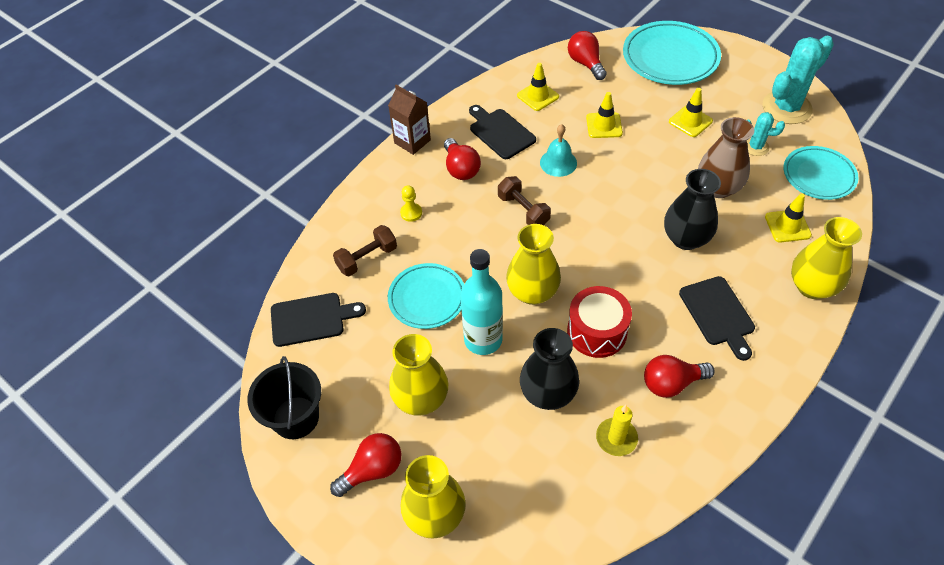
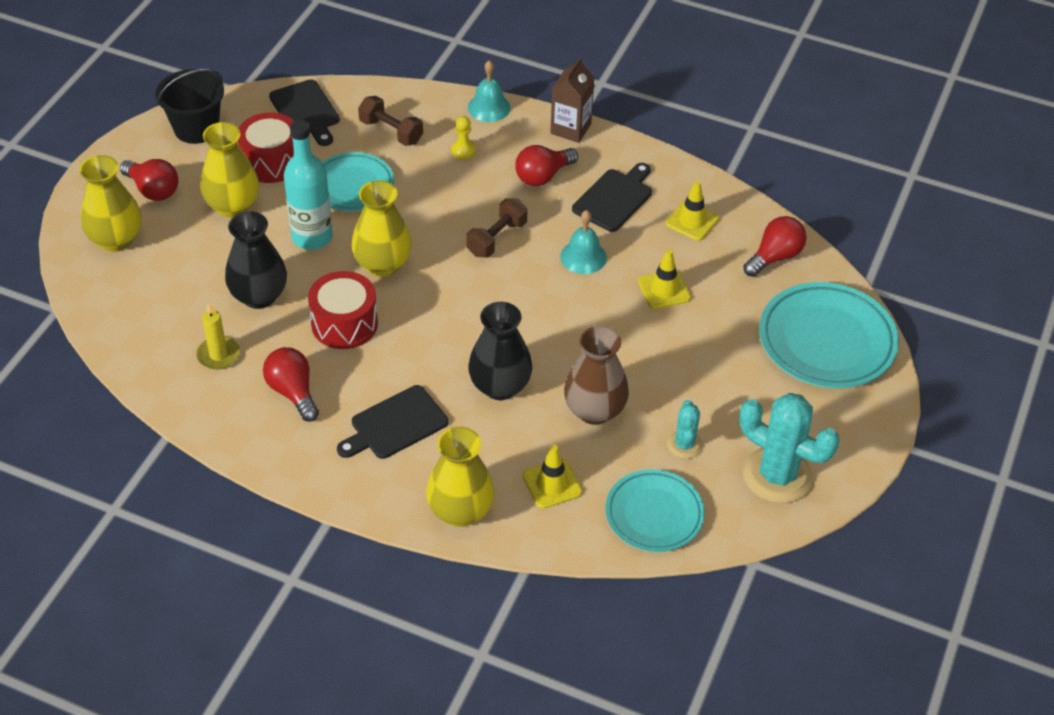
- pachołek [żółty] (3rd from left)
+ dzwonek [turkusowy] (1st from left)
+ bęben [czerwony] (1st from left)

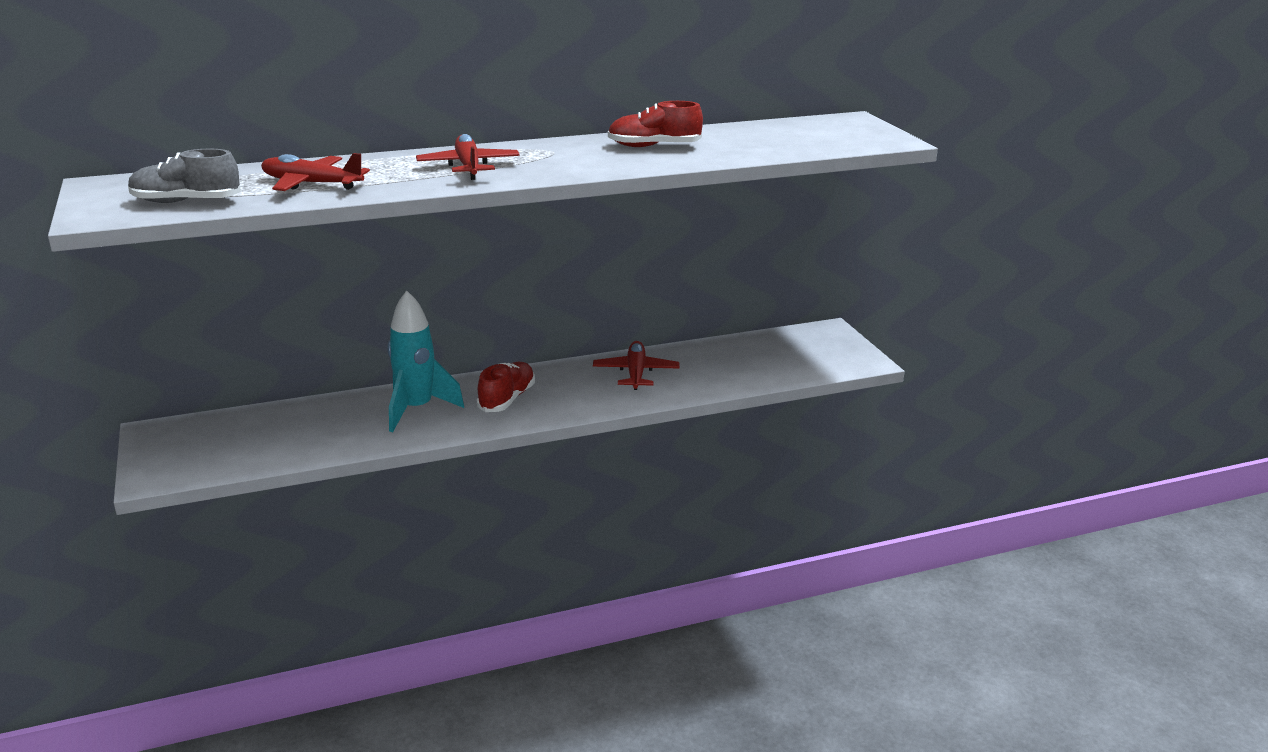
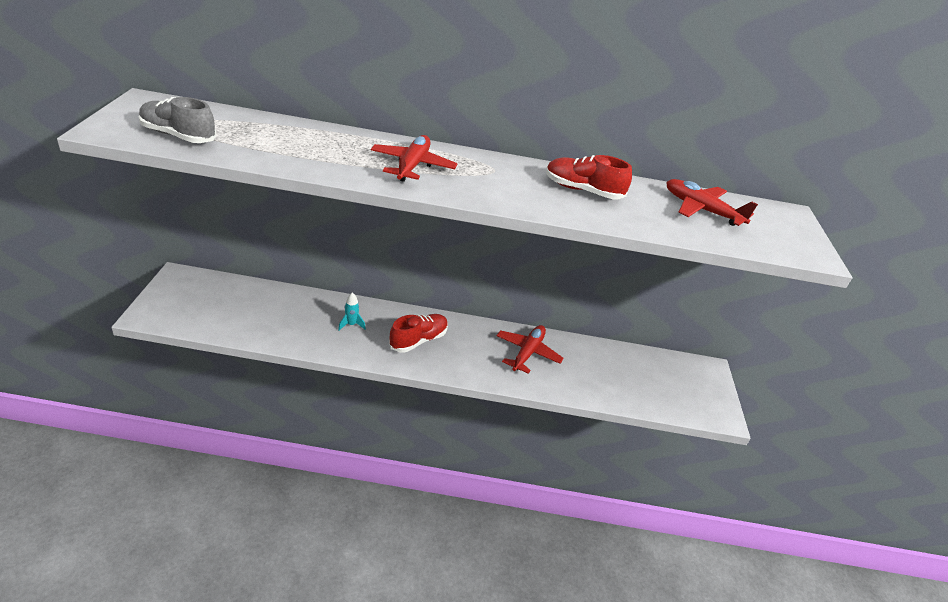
~ samolot [czerwony] (1st from left in the first image) to samolot [czerwony] (3rd from left)
~ rakieta [turkusowy] x0.42

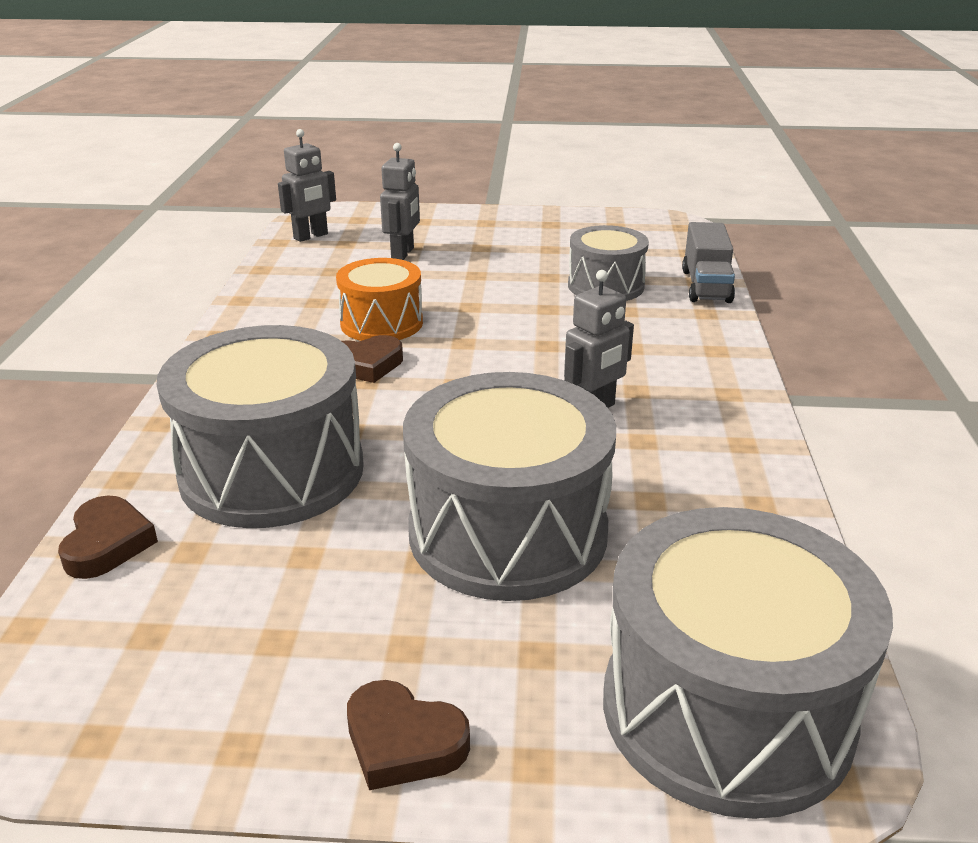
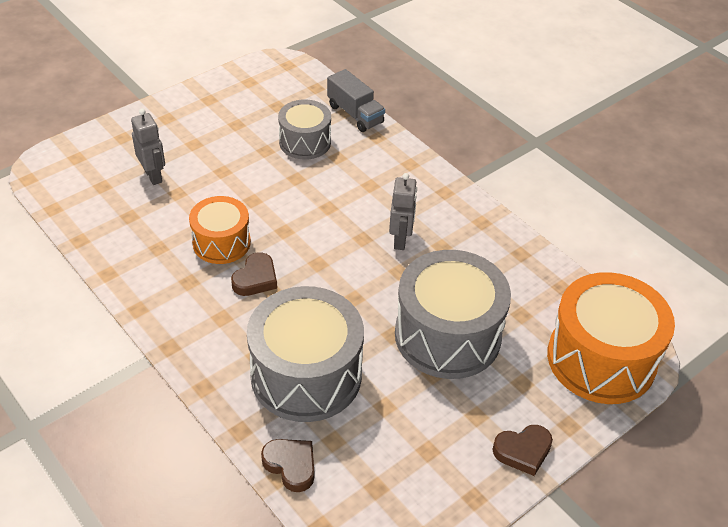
- robot [szary] (1st from left)
~ bęben [szary] (4th from left) to bęben [pomarańczowy] (2nd from left)

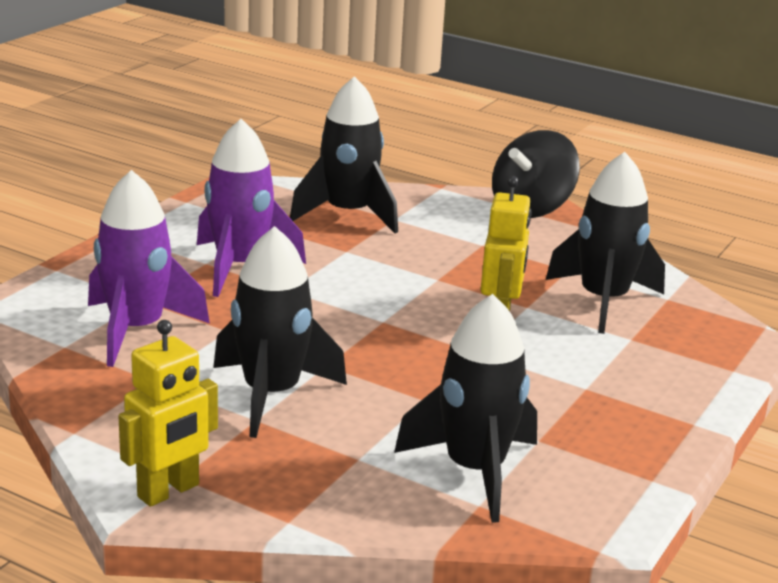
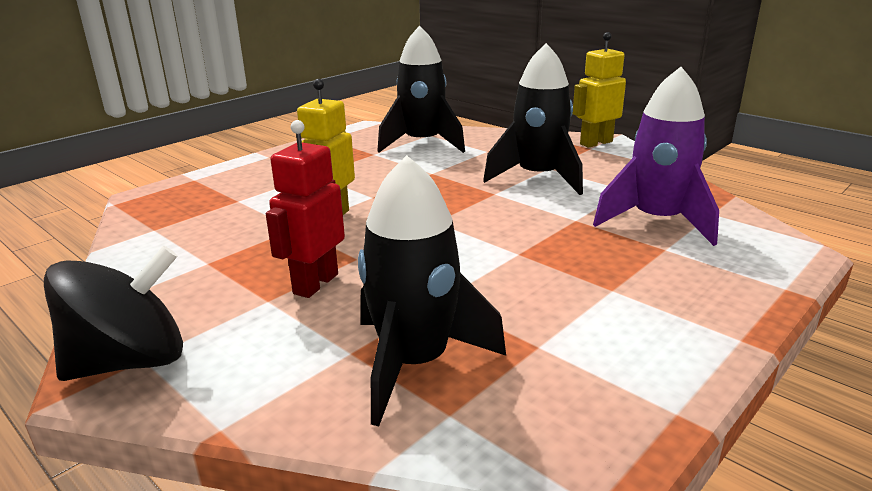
- rakieta [fioletowy] (2nd from left)
- rakieta [czarny] (4th from left)
+ robot [czerwony]

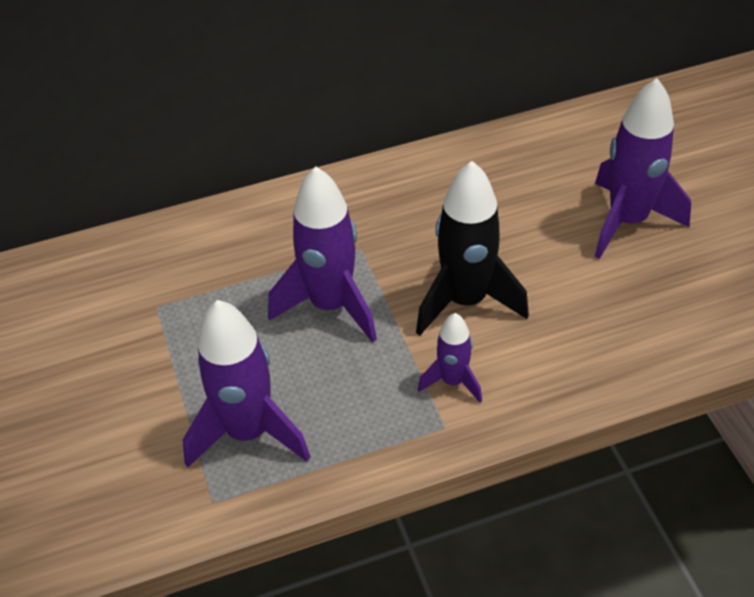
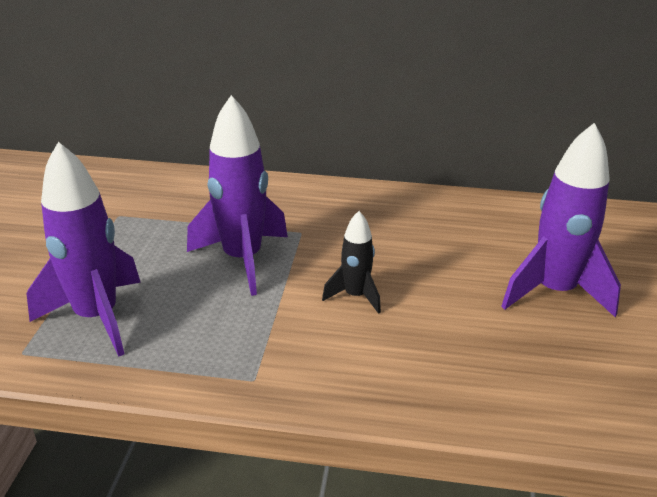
~ rakieta [czarny] x0.54
- rakieta [fioletowy] (3rd from left)

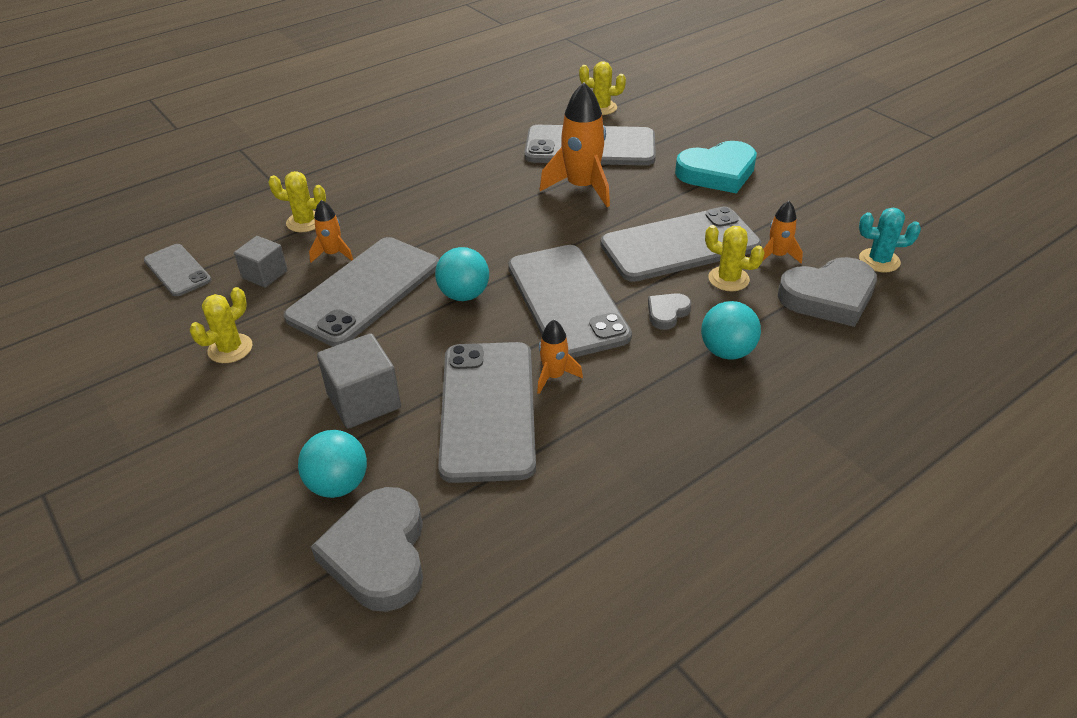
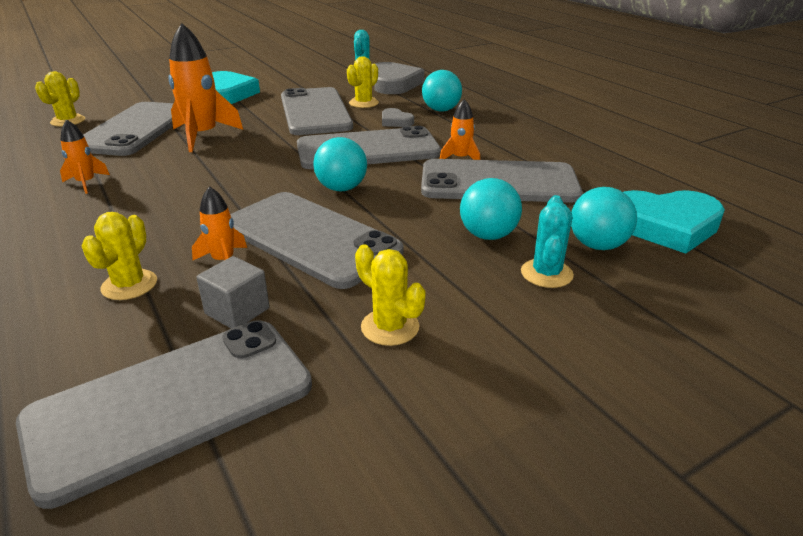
~ rakieta [pomarańczowy] (4th from left in the first image) to rakieta [pomarańczowy] (1st from left)
~ telefon [szary] (1st from left in the first image) x1.90
~ sześcian [szary] (2nd from left) to piłka [turkusowy] (3rd from left)
~ serce [szary] (1st from left) to serce [turkusowy] (2nd from left)
+ kaktus [turkusowy] (2nd from left)

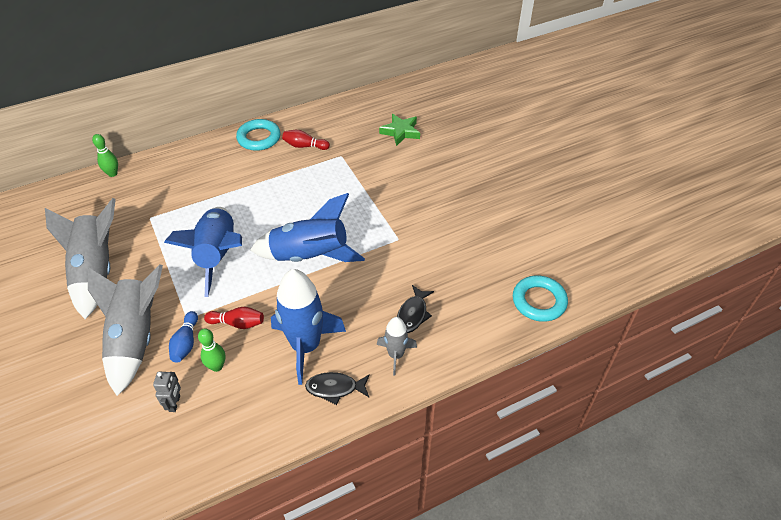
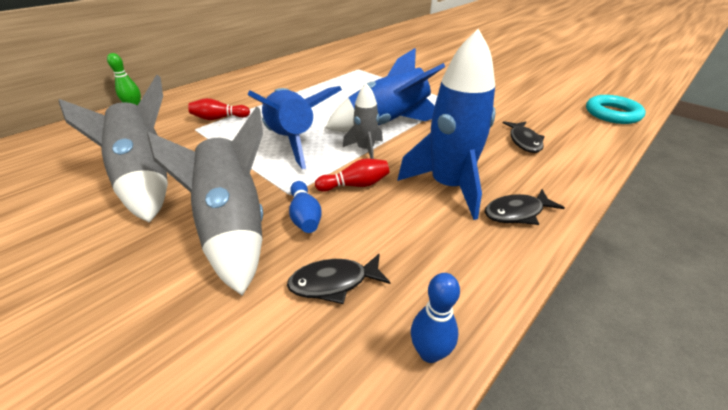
- gwiazda [zielony]
- pierścień [turkusowy] (1st from left)
~ kręgiel [czerwony] (2nd from left in the first image) to kręgiel [czerwony] (1st from left)
~ rakieta [szary] (3rd from left)
- kręgiel [zielony] (2nd from left)
~ robot [szary] to ryba [czarny] (1st from left)
+ kręgiel [niebieski] (2nd from left)

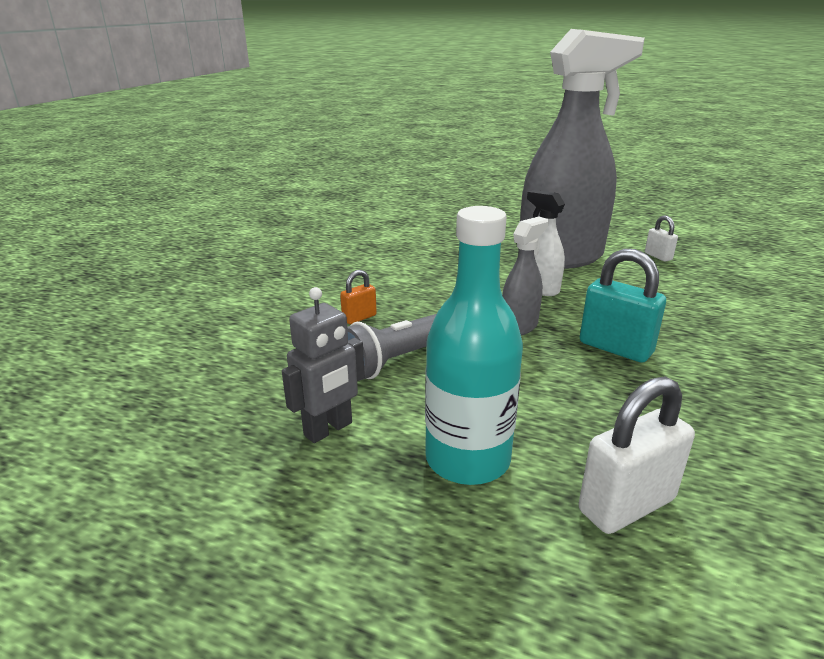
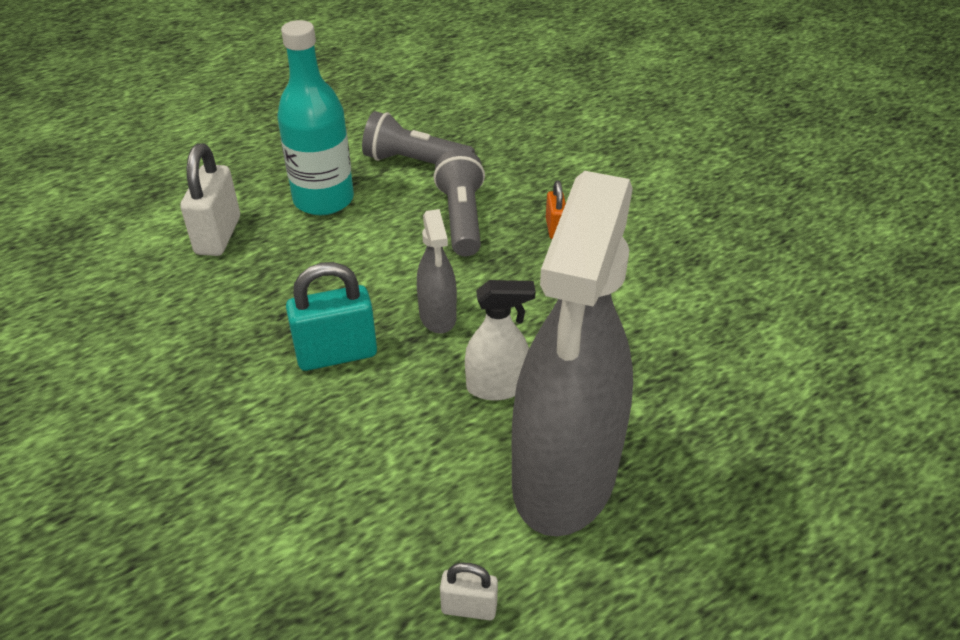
~ robot [szary] to latarka [szary] (1st from left)

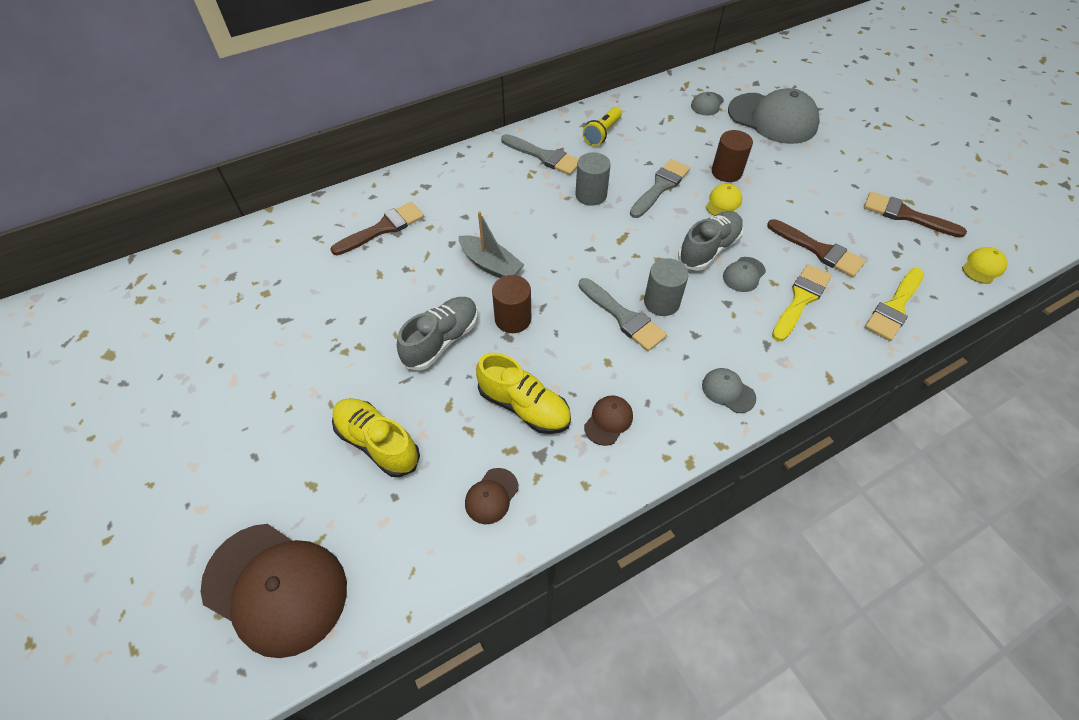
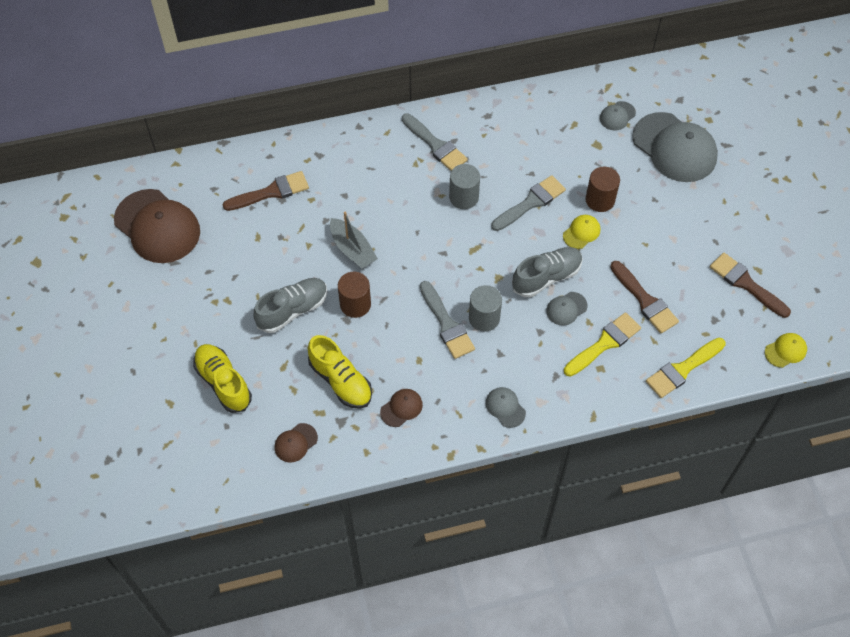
- latarka [żółty]
~ czapka [brązowy] (1st from left)

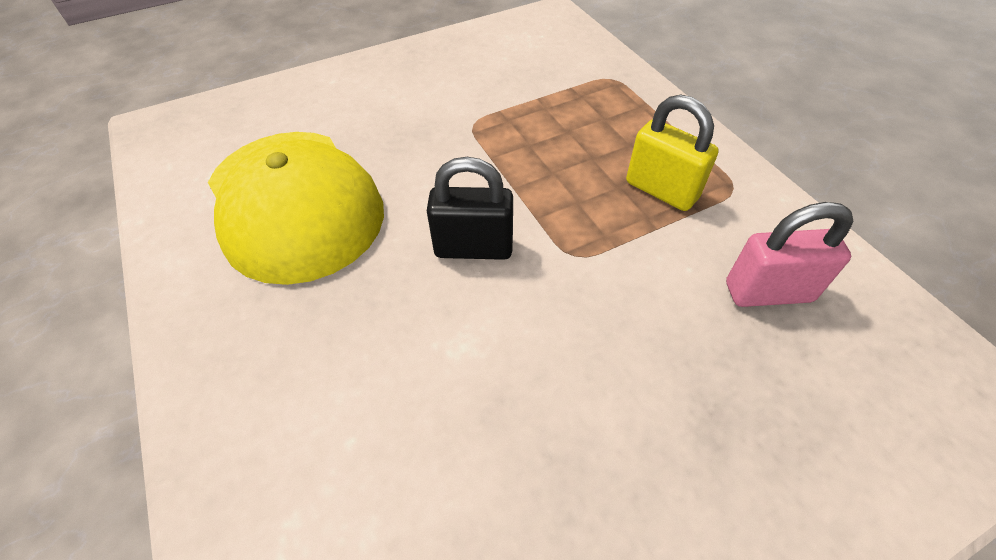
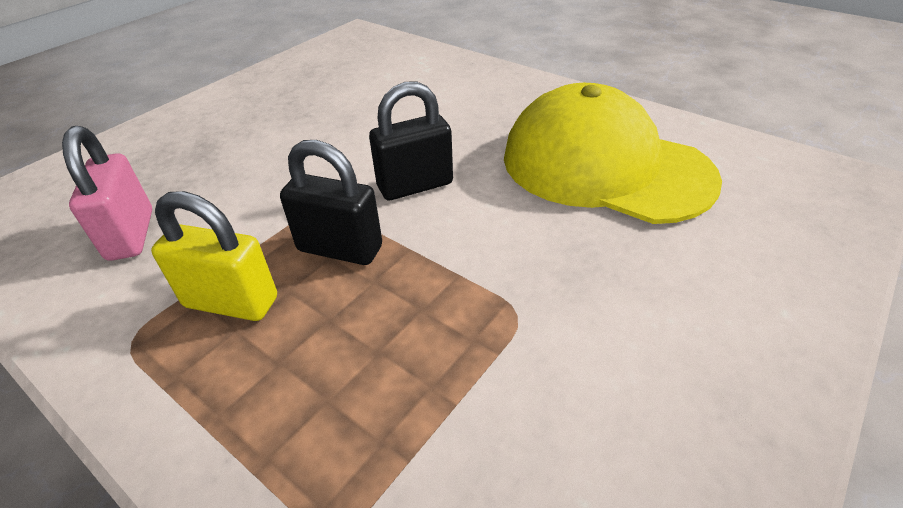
~ kłódka [różowy] 75 degrees counterclockwise
+ kłódka [czarny] (1st from left)

